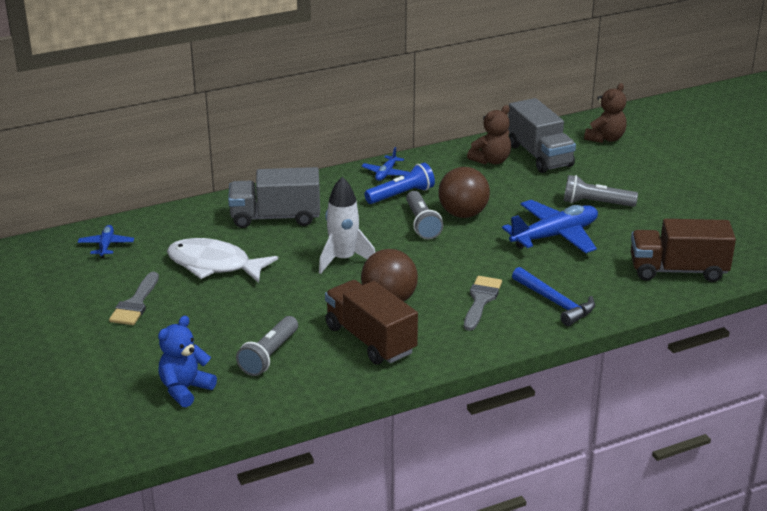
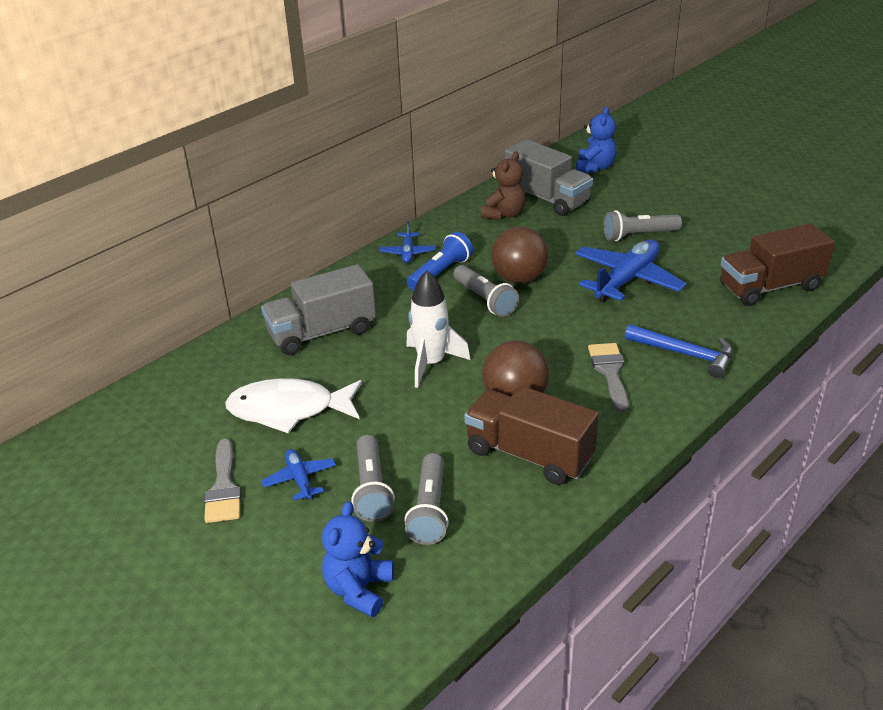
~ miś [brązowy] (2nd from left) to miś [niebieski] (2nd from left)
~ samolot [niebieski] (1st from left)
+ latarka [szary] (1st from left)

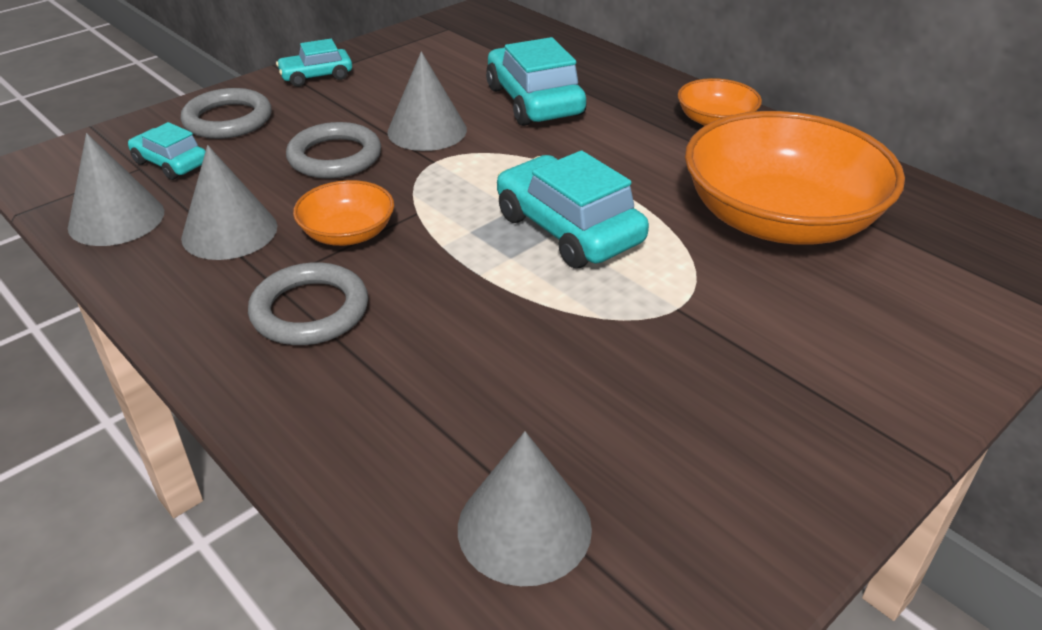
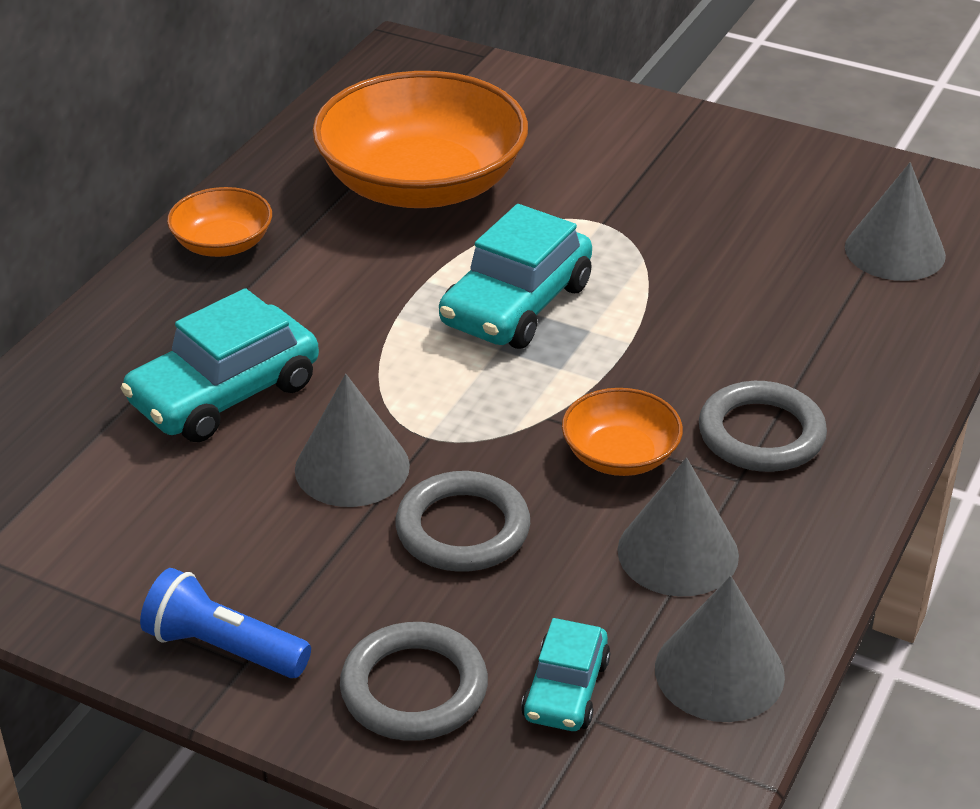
~ samochód [turkusowy] (2nd from left) to latarka [niebieski]

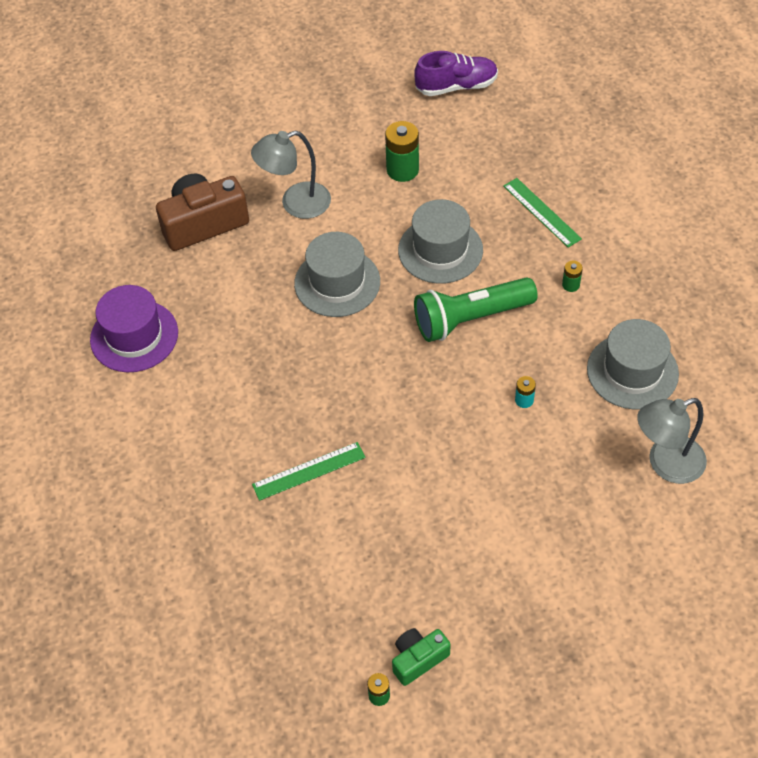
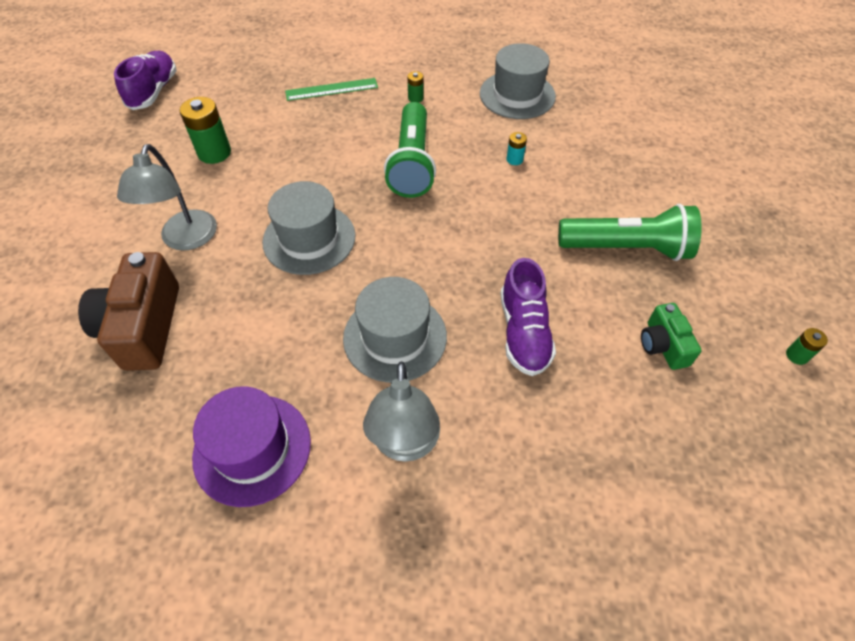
~ kapelusz [szary] (2nd from left)
~ lampka [szary] (2nd from left)
~ linijka [zielony] (1st from left) to but [fioletowy] (2nd from left)
~ aparat fotograficzny [zielony]
+ latarka [zielony] (2nd from left)

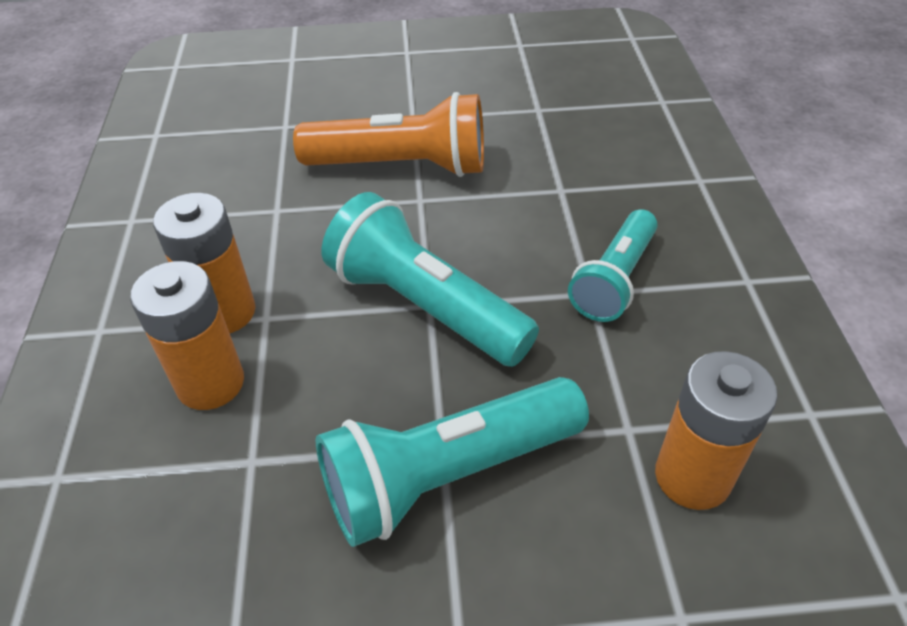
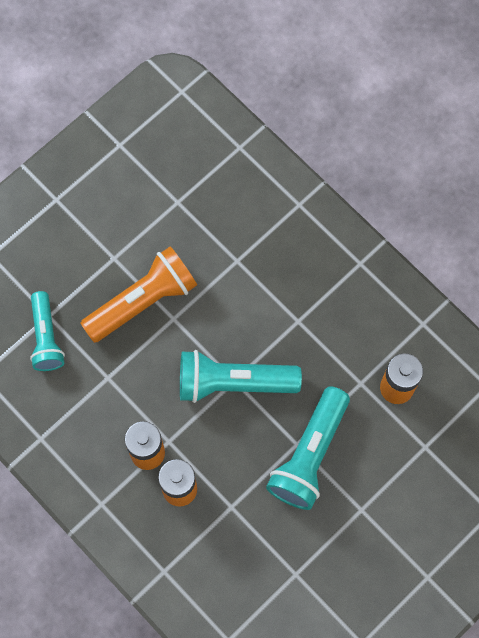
~ latarka [turkusowy] (3rd from left in the first image) to latarka [turkusowy] (1st from left)

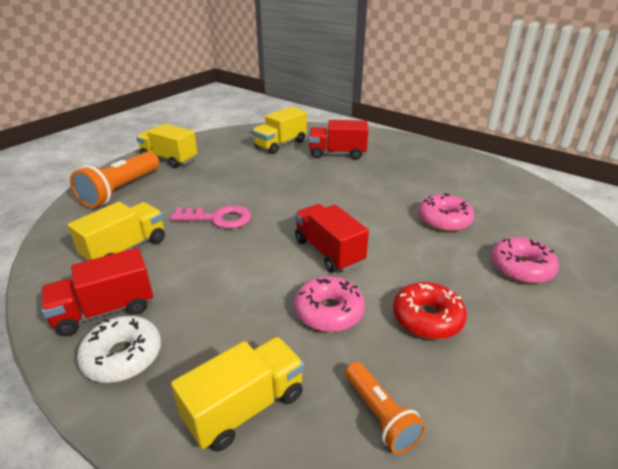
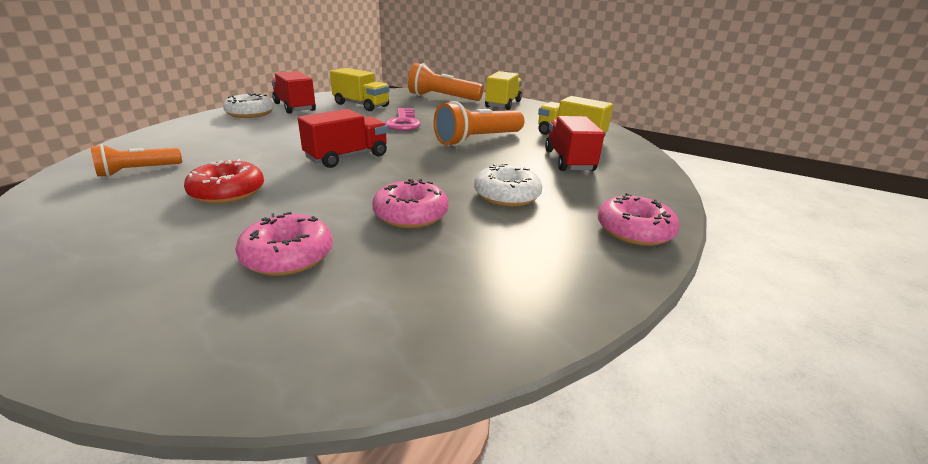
~ donut [różowy] (1st from left in the first image) to donut [różowy] (3rd from left)
- ciężarówka [żółty] (3rd from left)
+ latarka [pomarańczowy] (3rd from left)
+ donut [biały] (2nd from left)

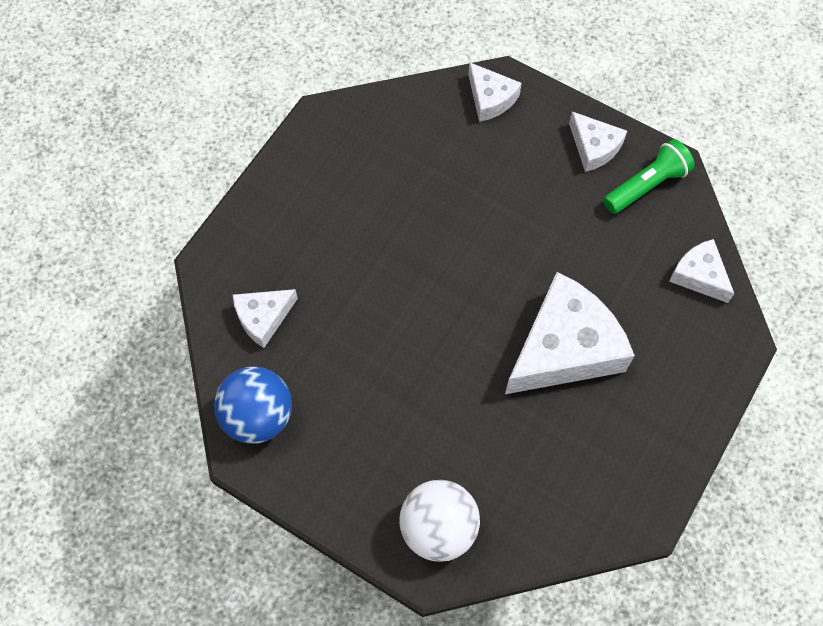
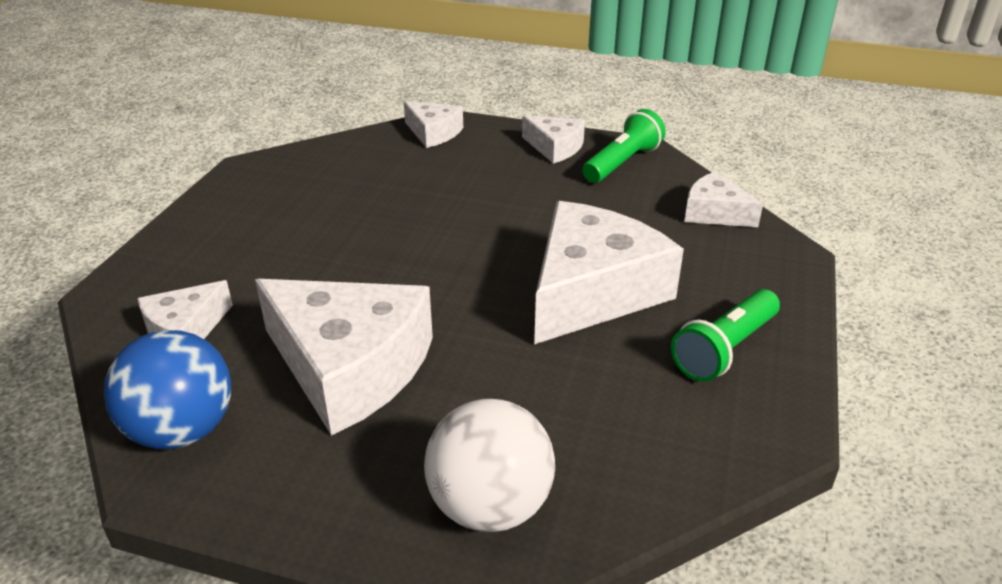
+ ser [biały] (2nd from left)
+ latarka [zielony] (2nd from left)

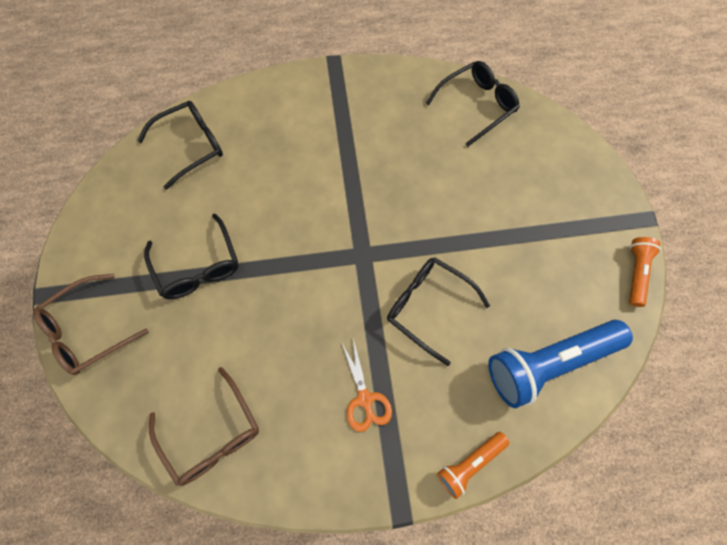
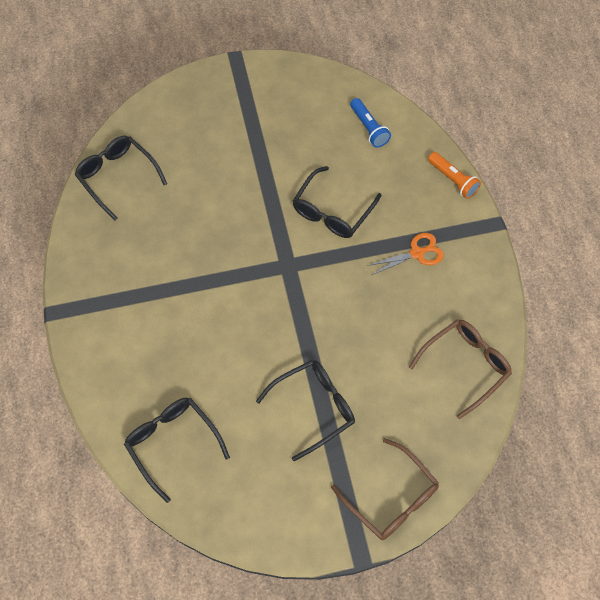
- latarka [pomarańczowy] (2nd from left)
~ latarka [niebieski] x0.52

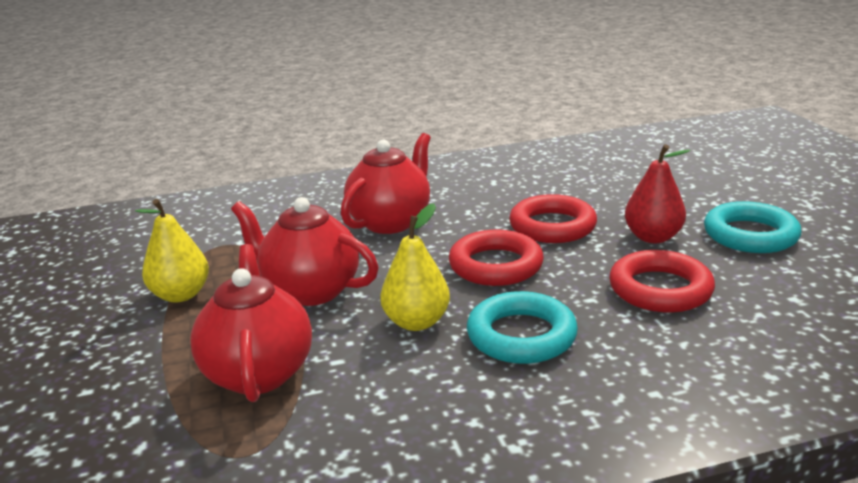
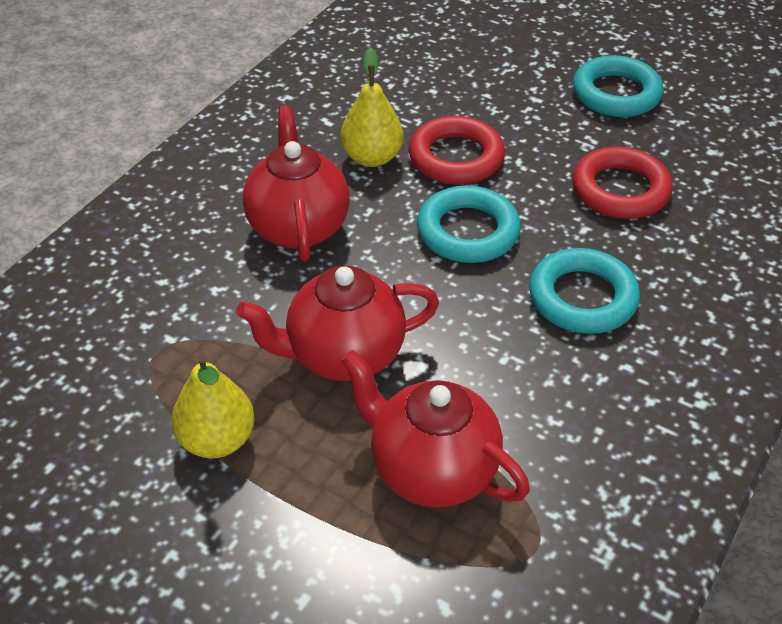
- gruszka [czerwony]
~ gruszka [żółty] (2nd from left)
~ pierścień [czerwony] (1st from left) to pierścień [turkusowy] (1st from left)

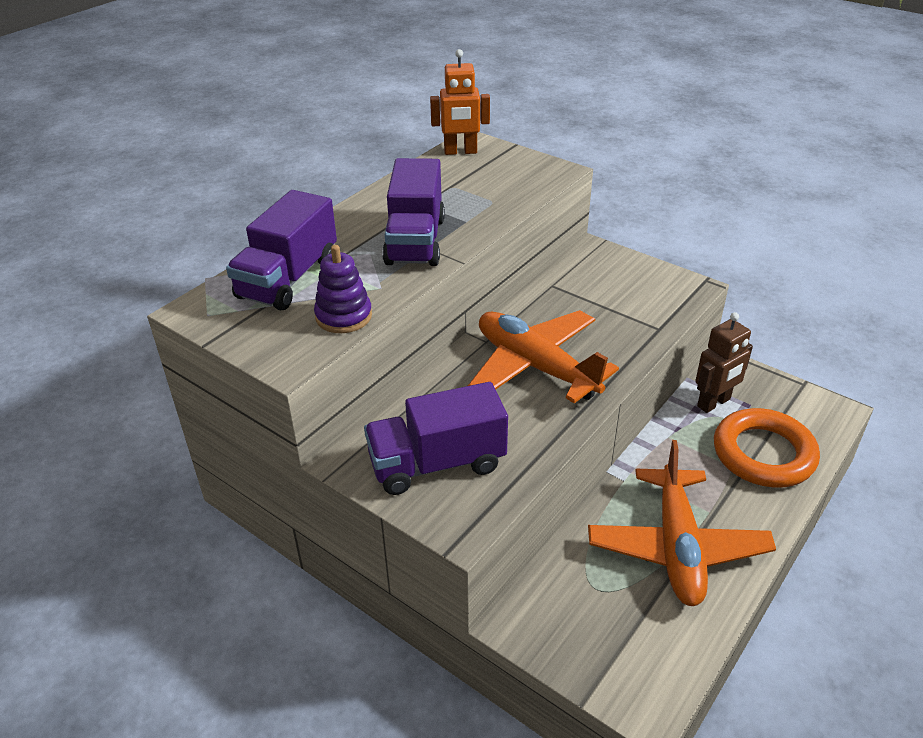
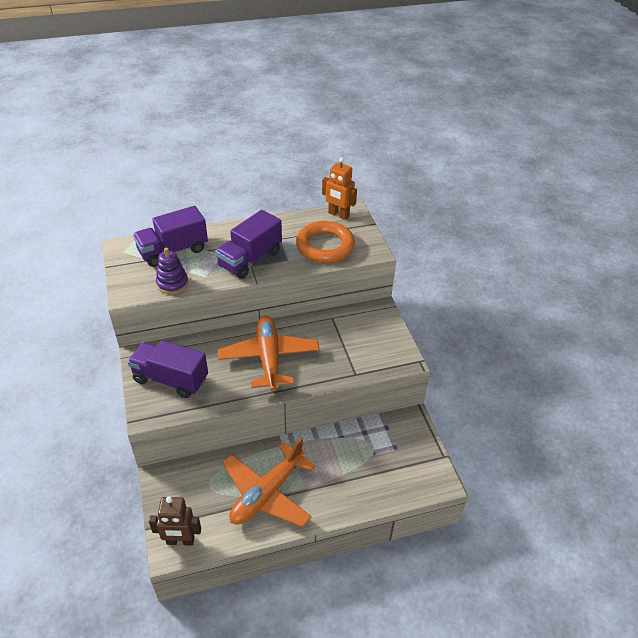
~ robot [brązowy]
~ pierścień [pomarańczowy]

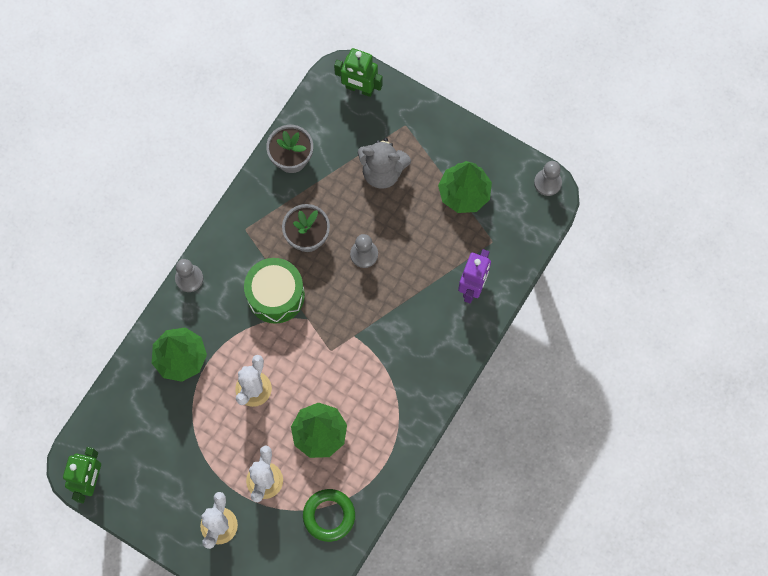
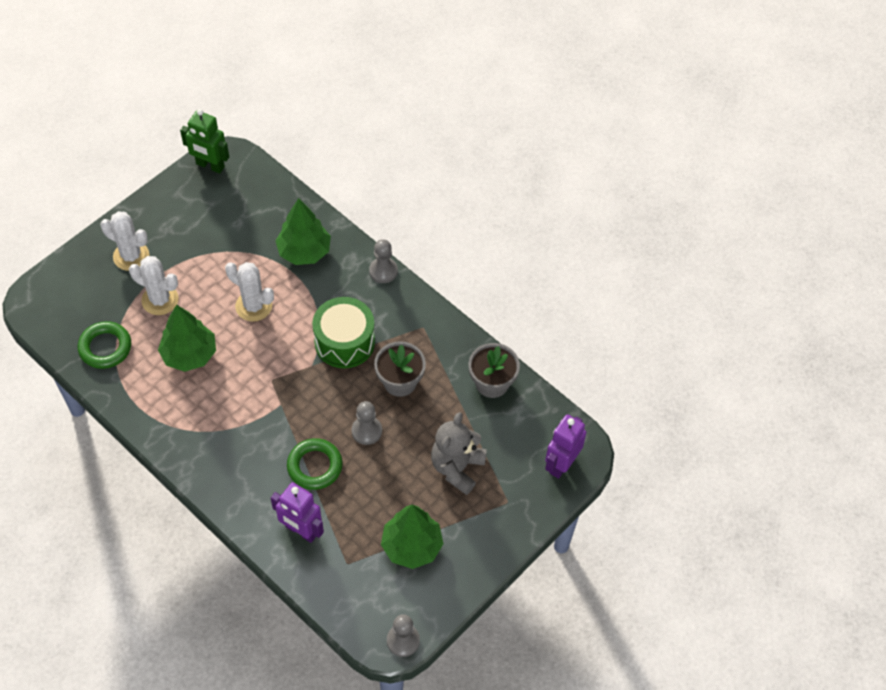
~ robot [zielony] (2nd from left) to robot [fioletowy] (2nd from left)
+ pierścień [zielony] (2nd from left)

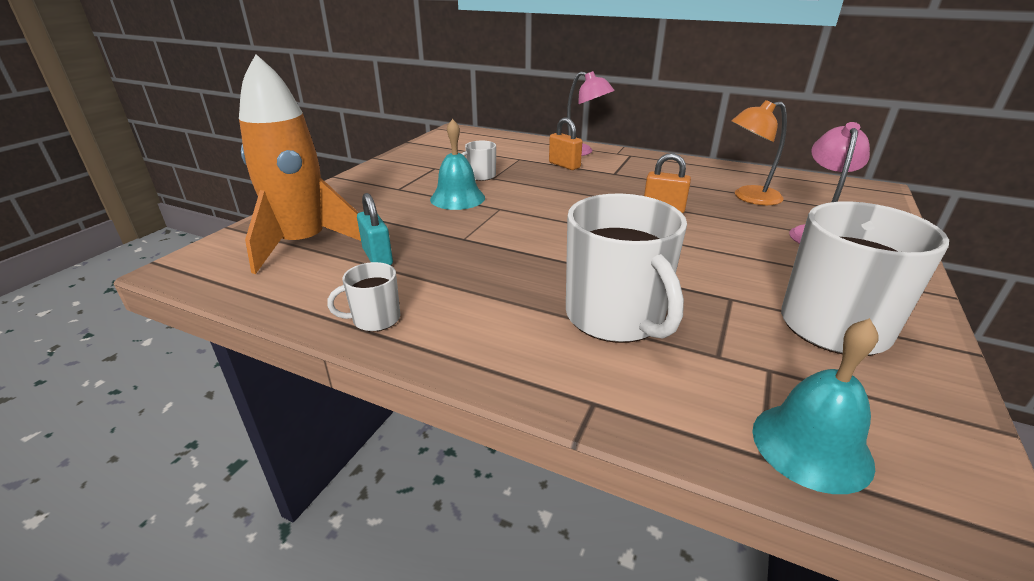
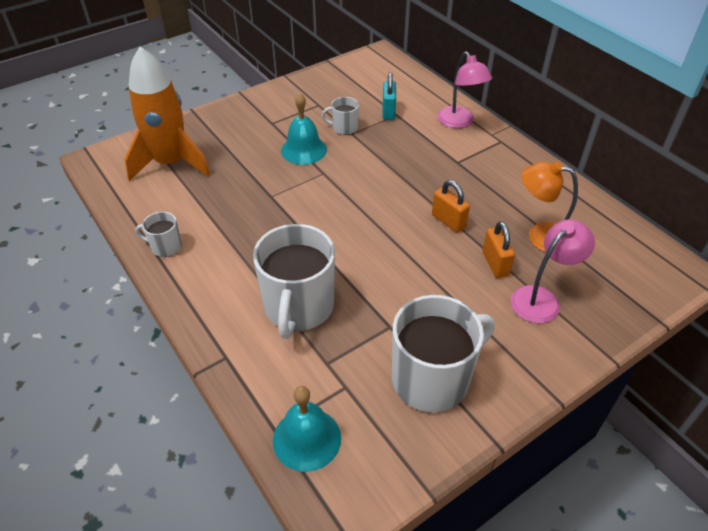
~ kłódka [pomarańczowy] (1st from left in the first image) to kłódka [pomarańczowy] (2nd from left)
~ kłódka [turkusowy]

